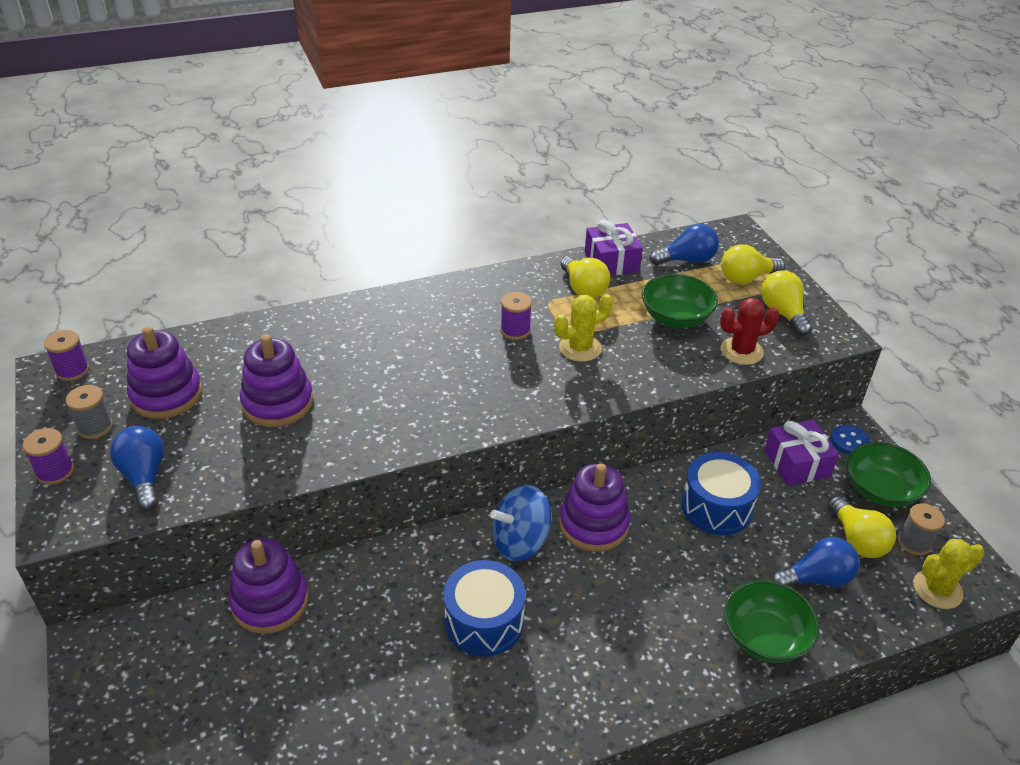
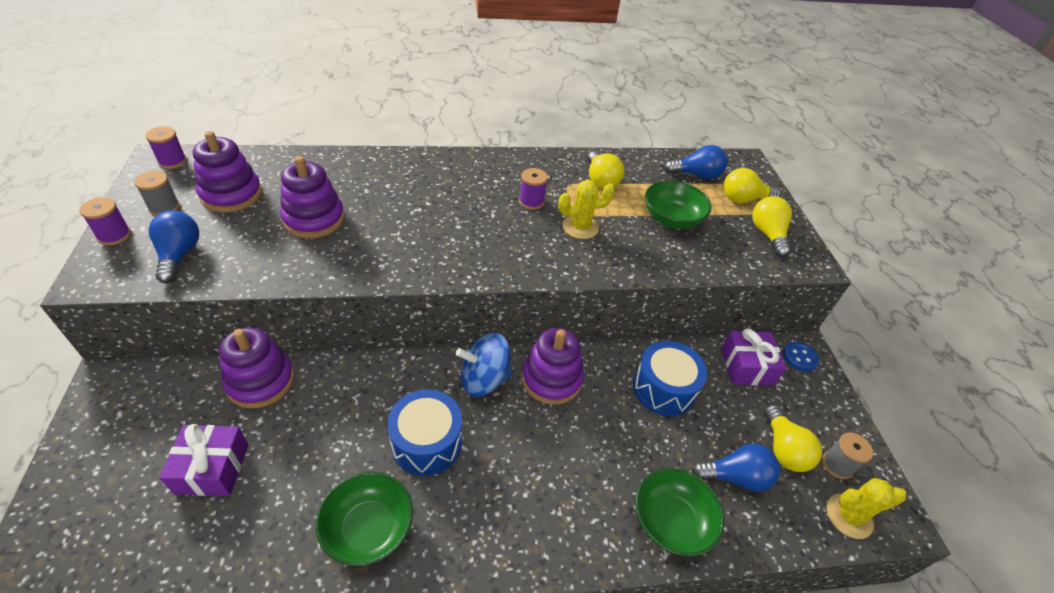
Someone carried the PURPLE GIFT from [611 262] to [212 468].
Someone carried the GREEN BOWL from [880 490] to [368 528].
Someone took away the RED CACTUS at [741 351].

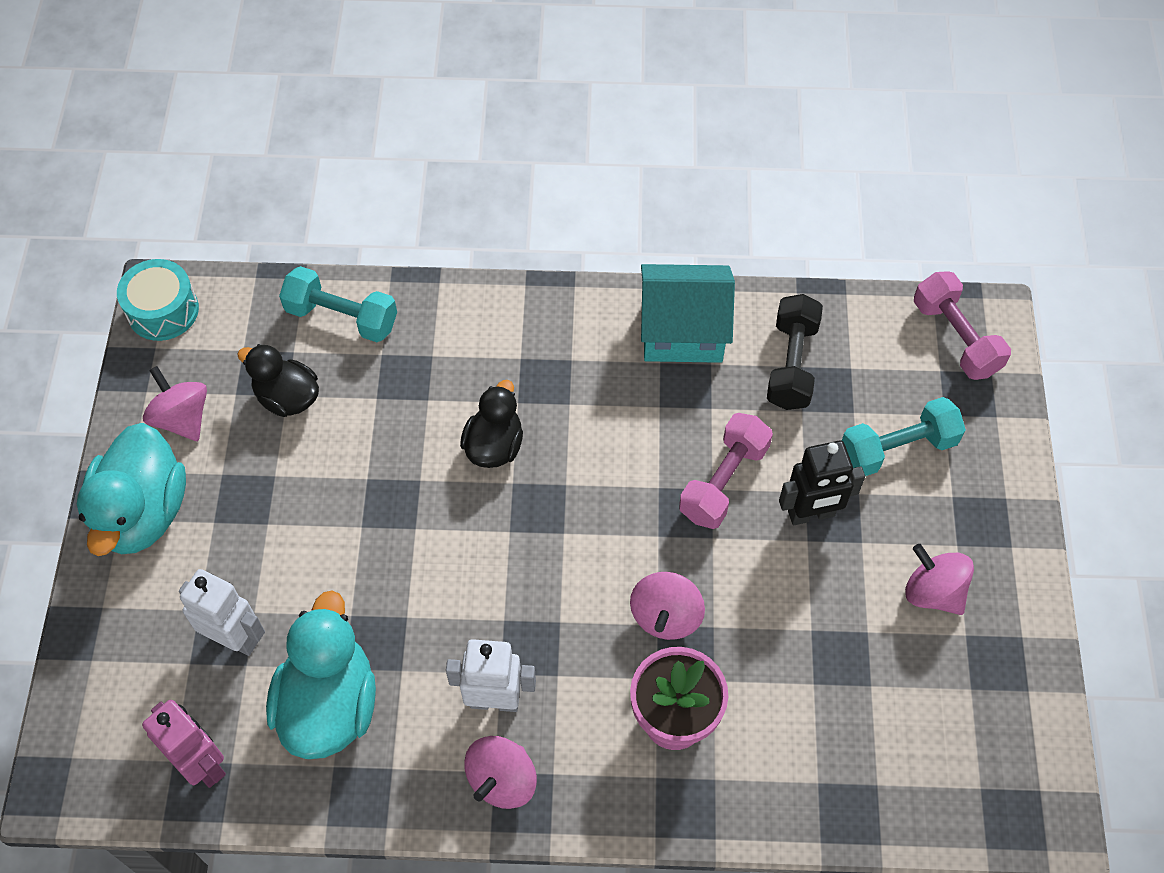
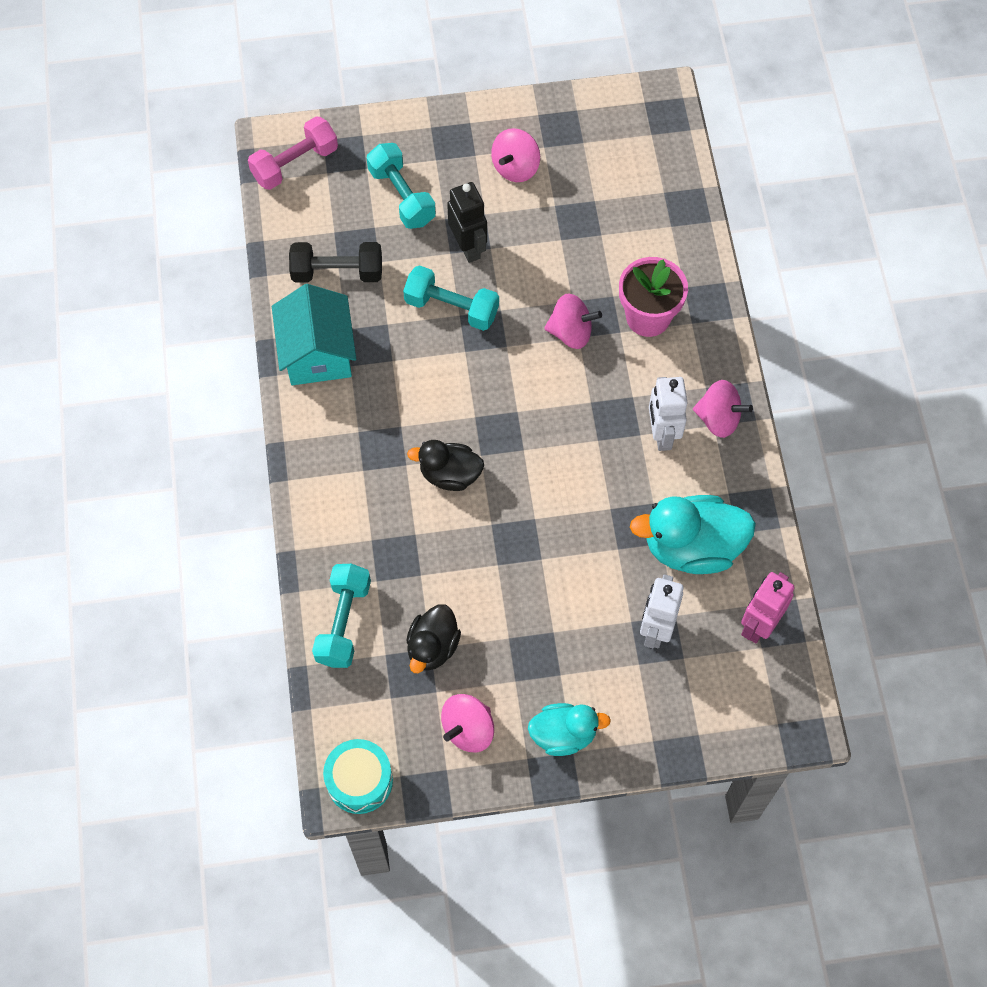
Someone repainted the PINK DUMBBELL at [724 481], which became the TURQUOISE DUMBBELL at [451 307].
Someone scaled the TURQUOISE DUCK at [143 513] by 0.62.

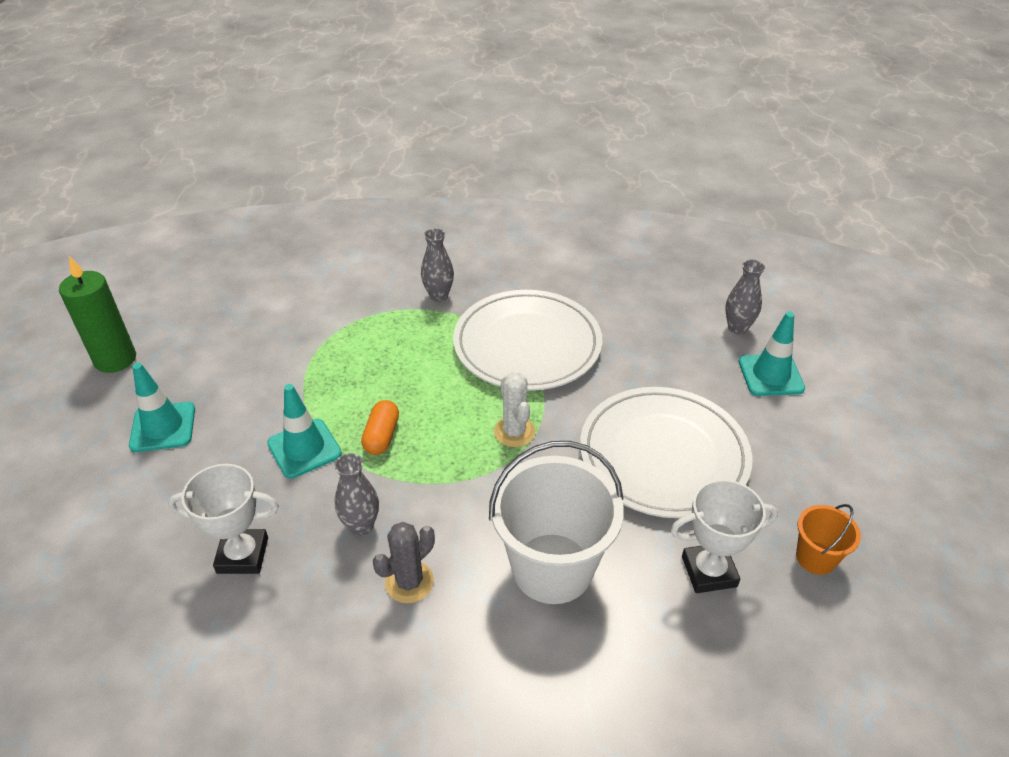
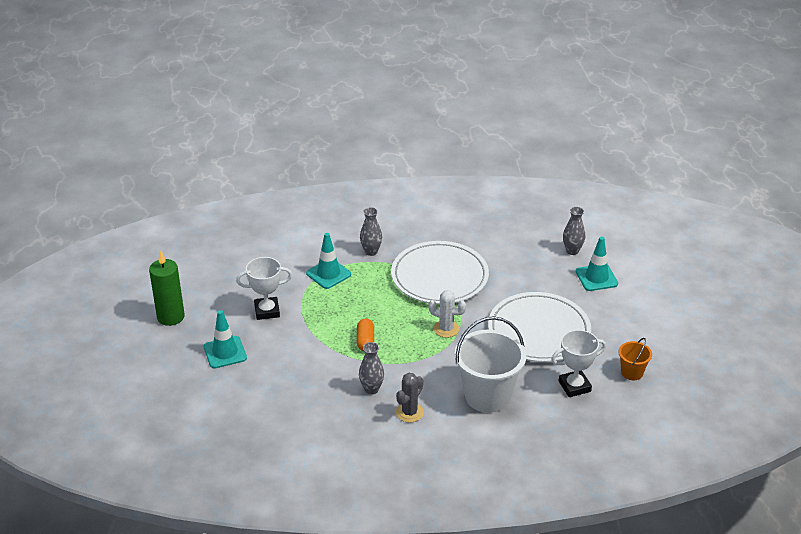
Someone carried the WHITE TROPHY from [242 555] to [267 311].
Someone carried the TURQUOISE TRAFFIC CONE from [304 448] to [328 274].
Someone rotated the WHITE CACTUS at [514 432] by 45 degrees counterclockwise.

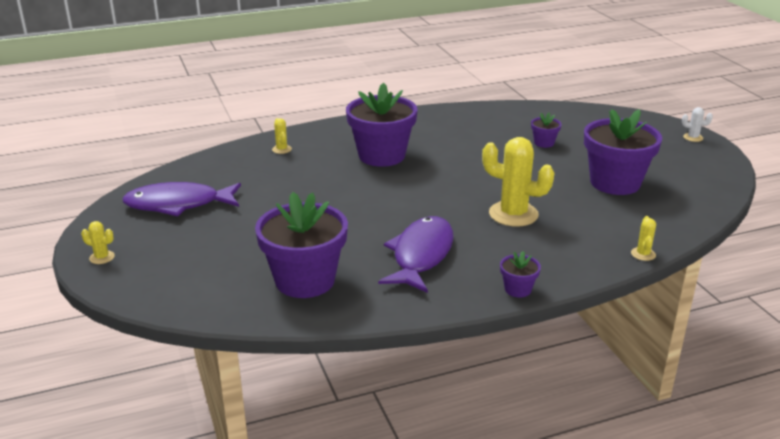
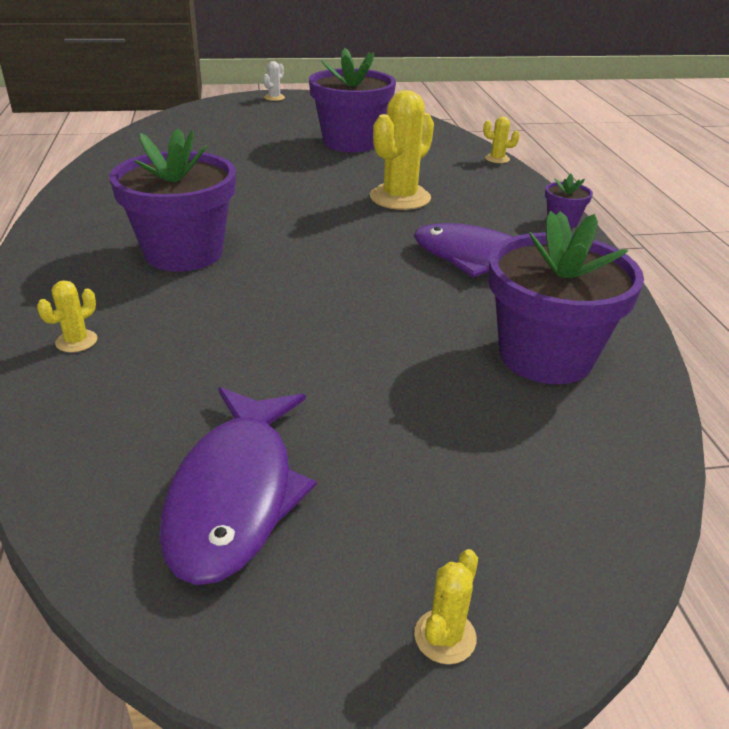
Someone rotated the YELLOW CACTUS at [281 149] by 45 degrees counterclockwise.
Someone took away the PURPLE FLOWER POT at [544 143].

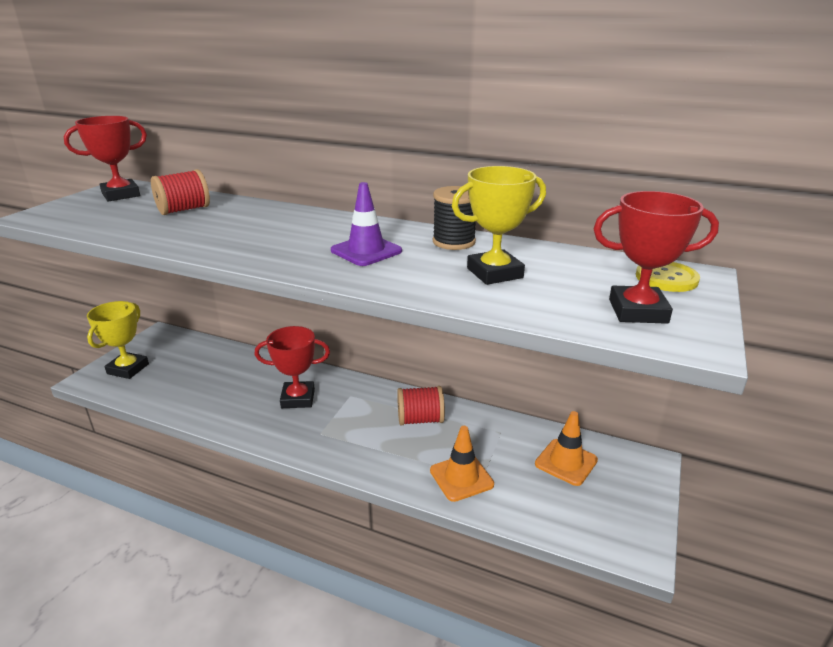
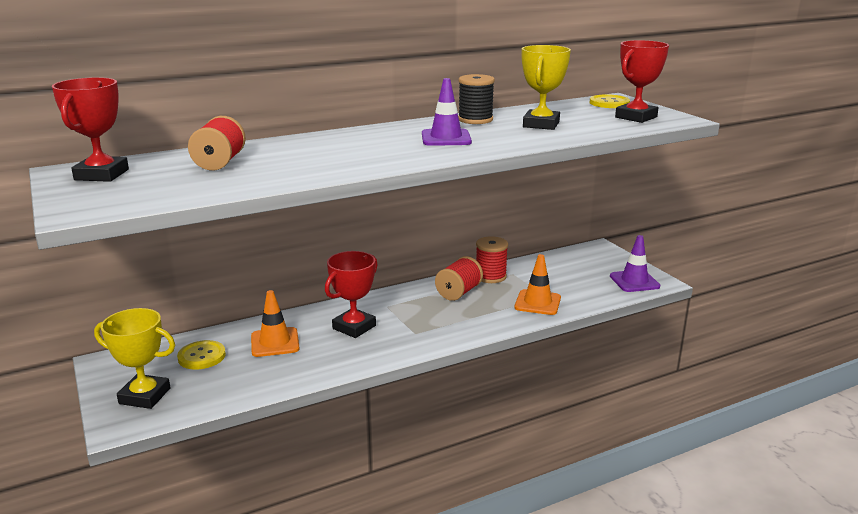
Someone rotated the YELLOW TROPHY at [128 369] by 45 degrees counterclockwise.
Someone put down the YELLOW BUTTON at [202 356].
Someone carried the ORANGE TRAFFIC CONE from [566 462] to [275 342].
Someone put down the RED SPOOL at [490 276].
Someone put down the PURPLE TRAFFIC CONE at [634 281].

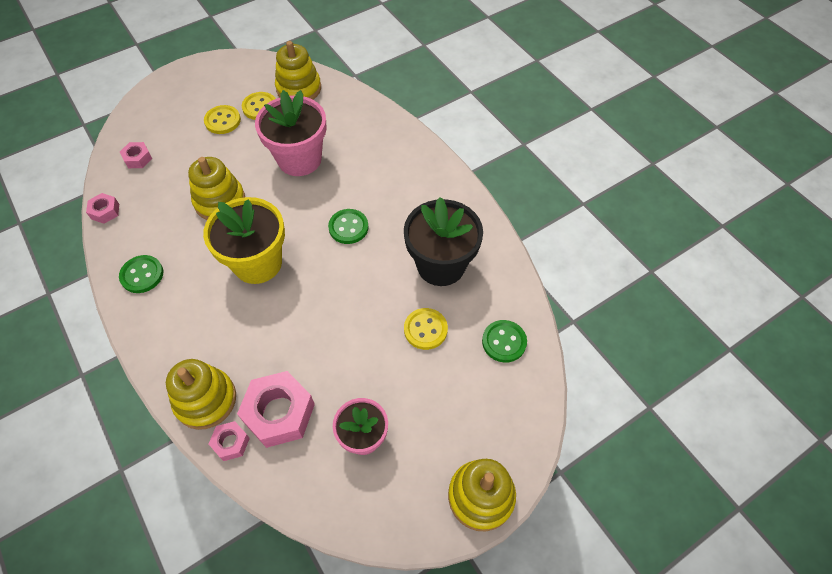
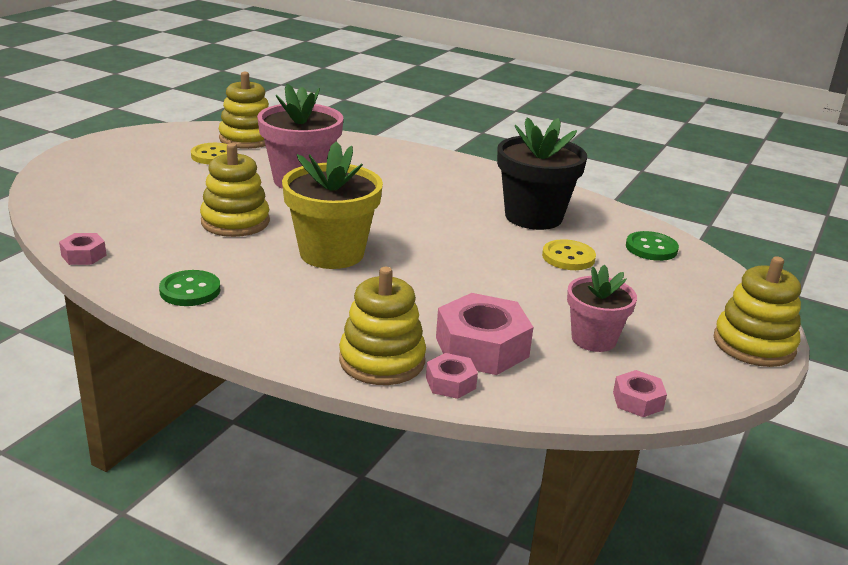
Someone carried the PINK NUT from [138 158] to [637 401].
Someone took away the YELLOW BUTTON at [222 121].
Someone took away the GREEN BUTTON at [348 227].

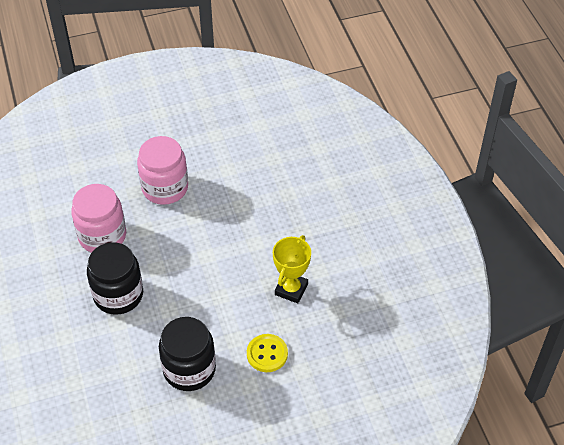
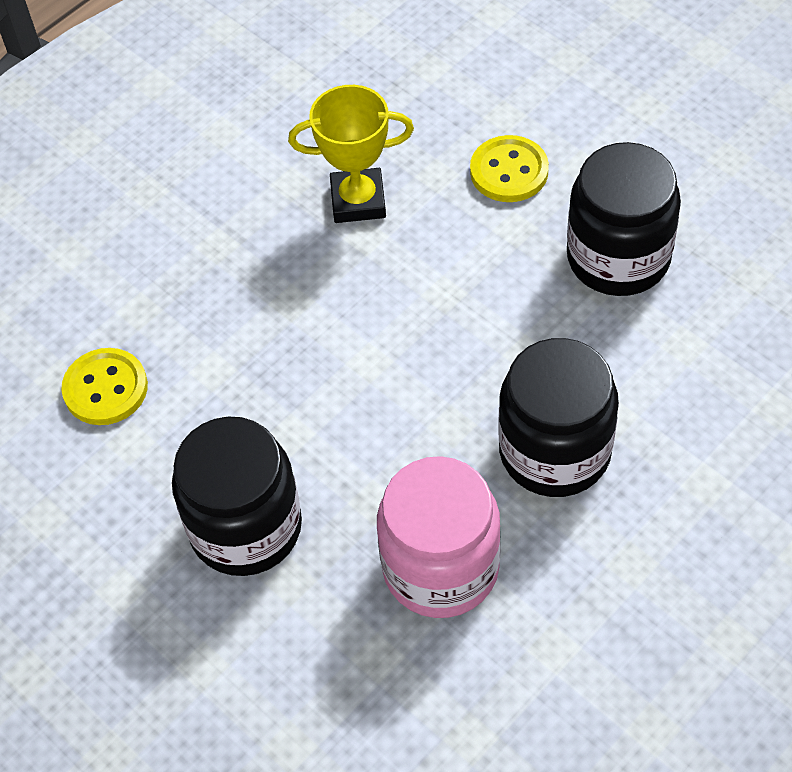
Someone put down the YELLOW BUTTON at [105 388].
Someone repainted the PINK JAR at [165 188], which became the BLACK JAR at [246 527].

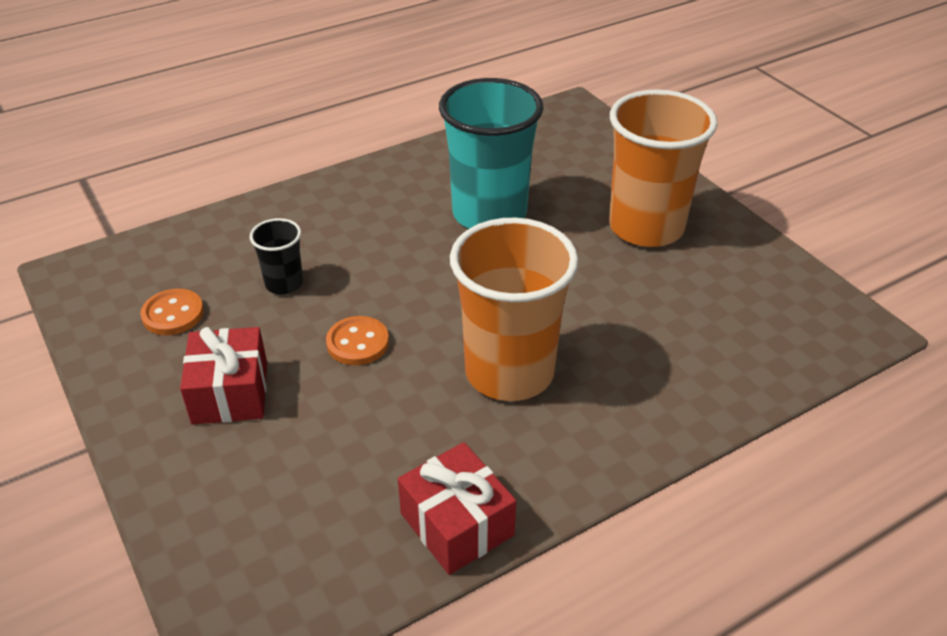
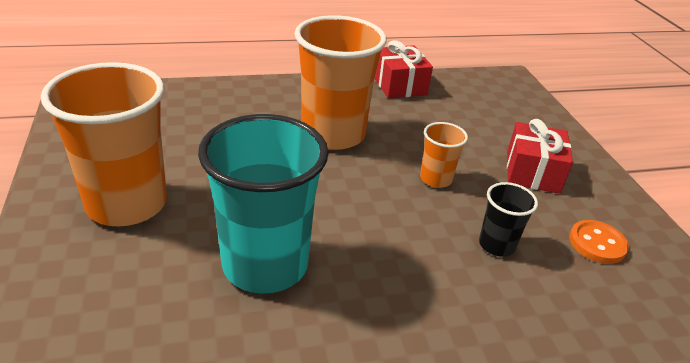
Someone swapped the ORANGE BUTTON at [357 343] for the ORANGE CUP at [435 179].

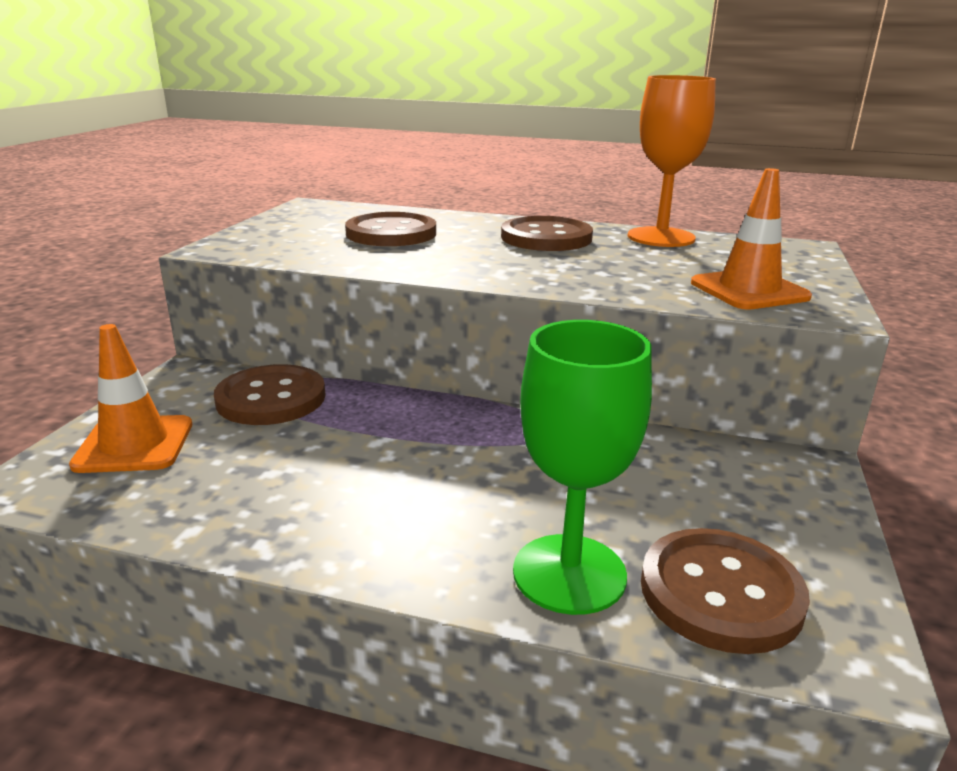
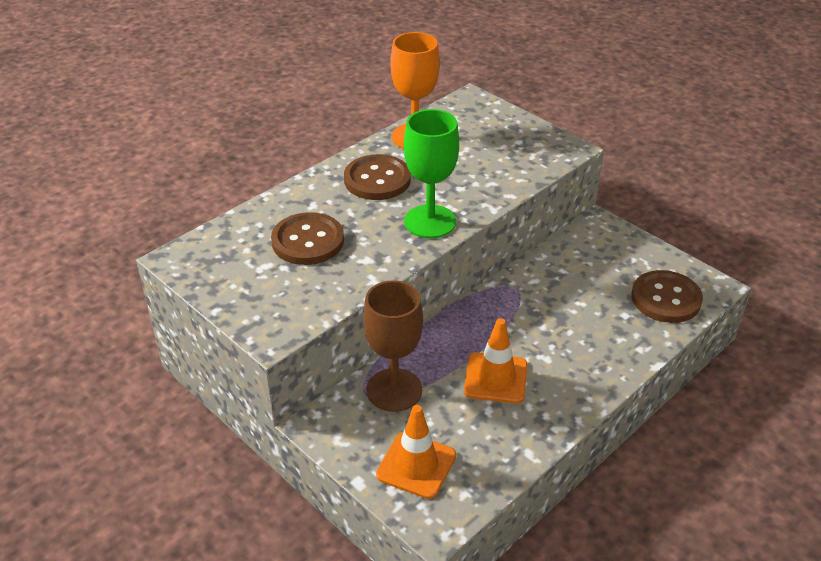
Someone swapped the BROWN BUTTON at [271 398] for the BROWN GOBLET at [394 390].
Someone carried the GREEN GOBLET from [569 573] to [430 221].
Someone carried the ORANGE TRAFFIC CONE from [749 290] to [495 378].

